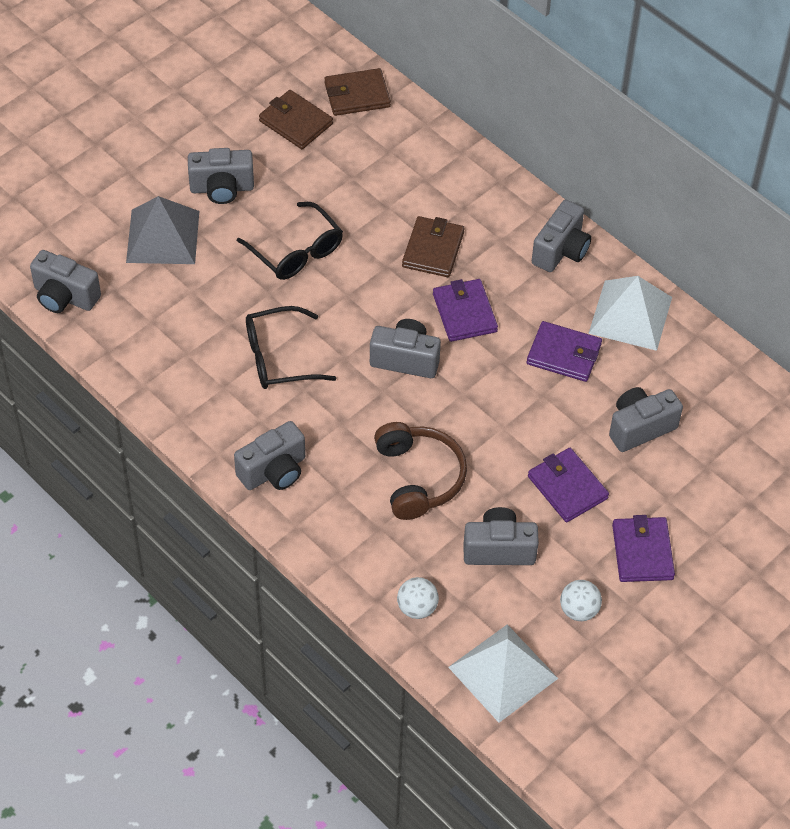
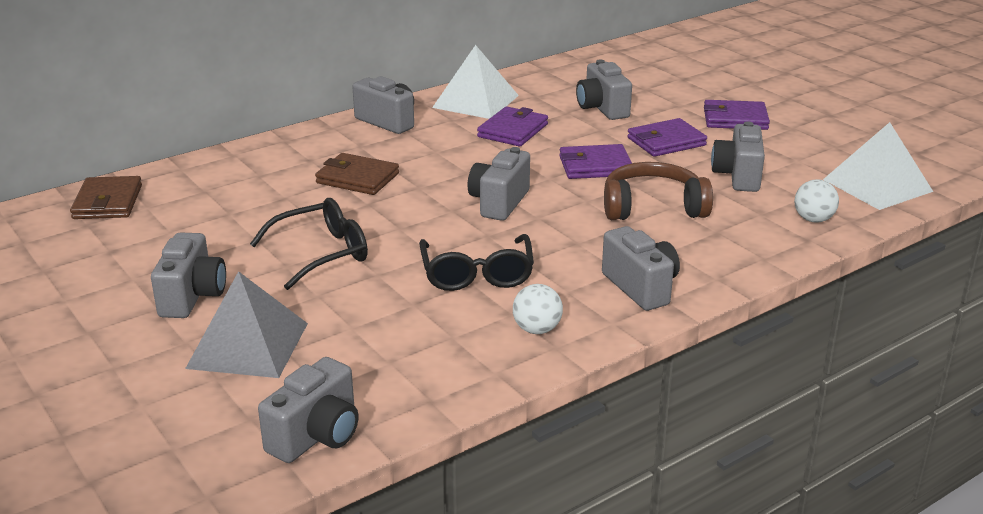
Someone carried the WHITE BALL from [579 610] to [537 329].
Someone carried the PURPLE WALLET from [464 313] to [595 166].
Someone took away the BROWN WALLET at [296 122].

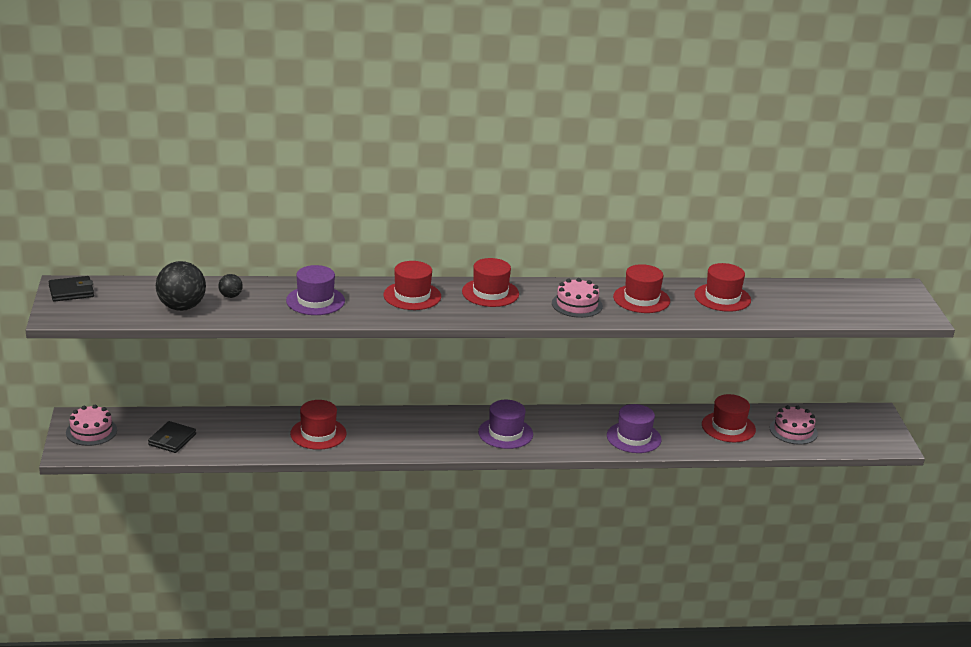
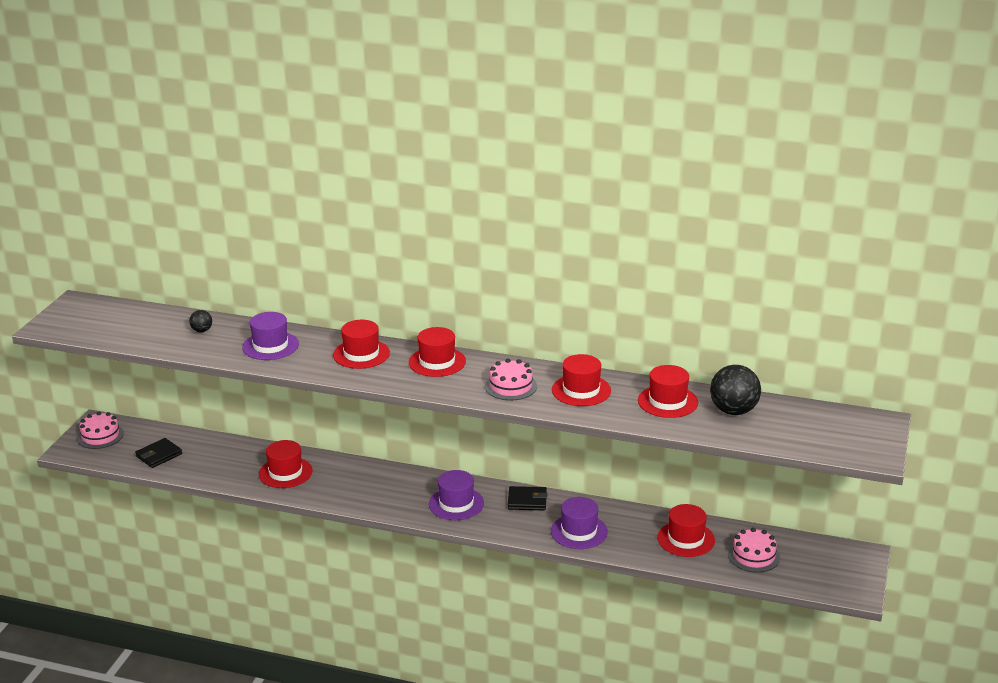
Someone carried the BLACK WALLET from [71 291] to [527 501].
Someone carried the BLACK BALL from [181 307] to [733 411].

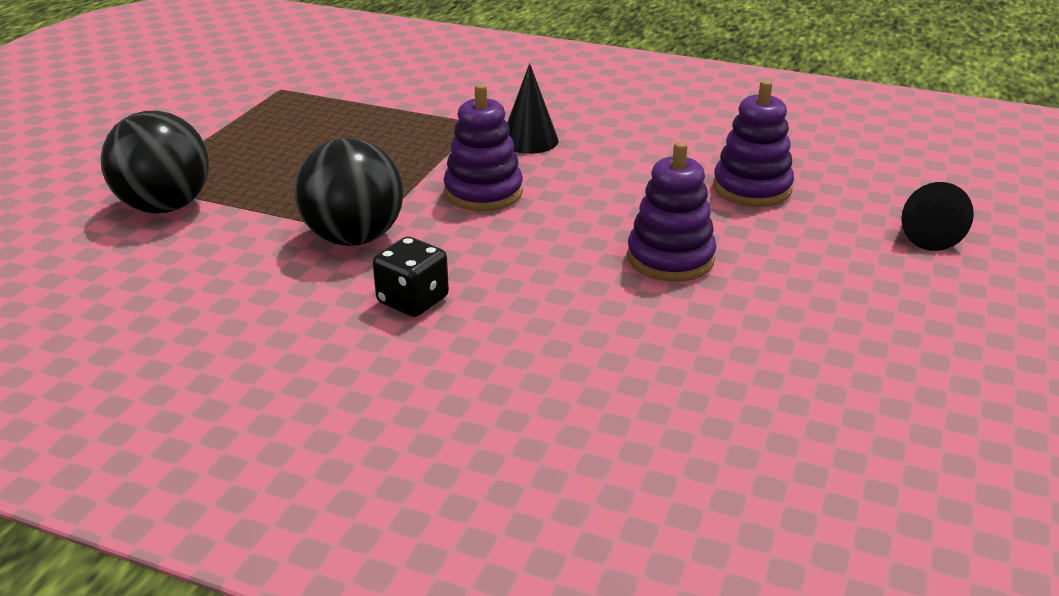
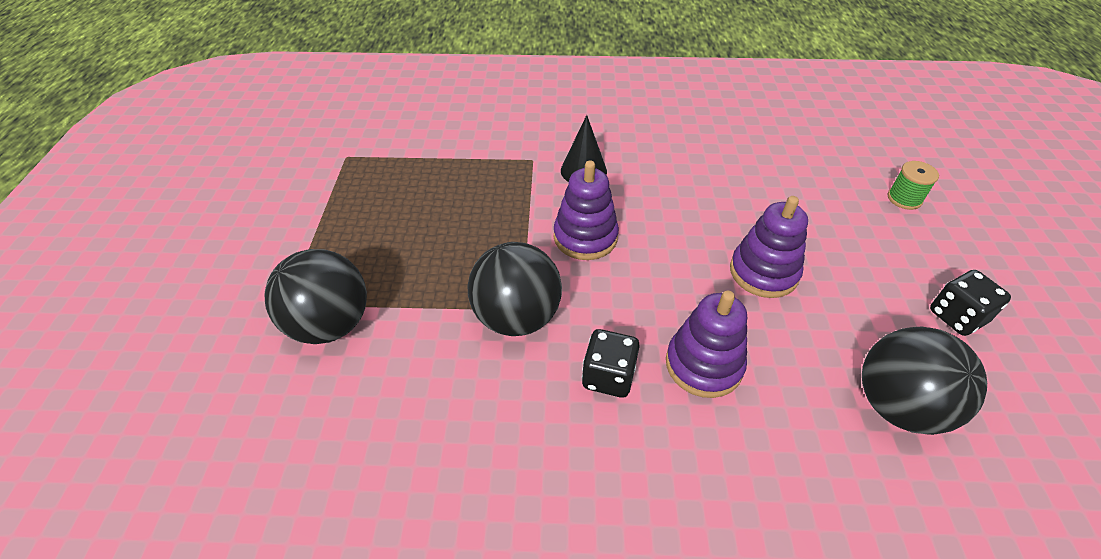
Someone carried the PURPLE STACKING TOY from [752 188] to [703 365].
Someone put down the BLACK BALL at [898 406].
Someone swapped the BLACK CONE at [924 232] for the GREEN SPOOL at [904 199].
Someone put down the BLACK DICE at [957 316].

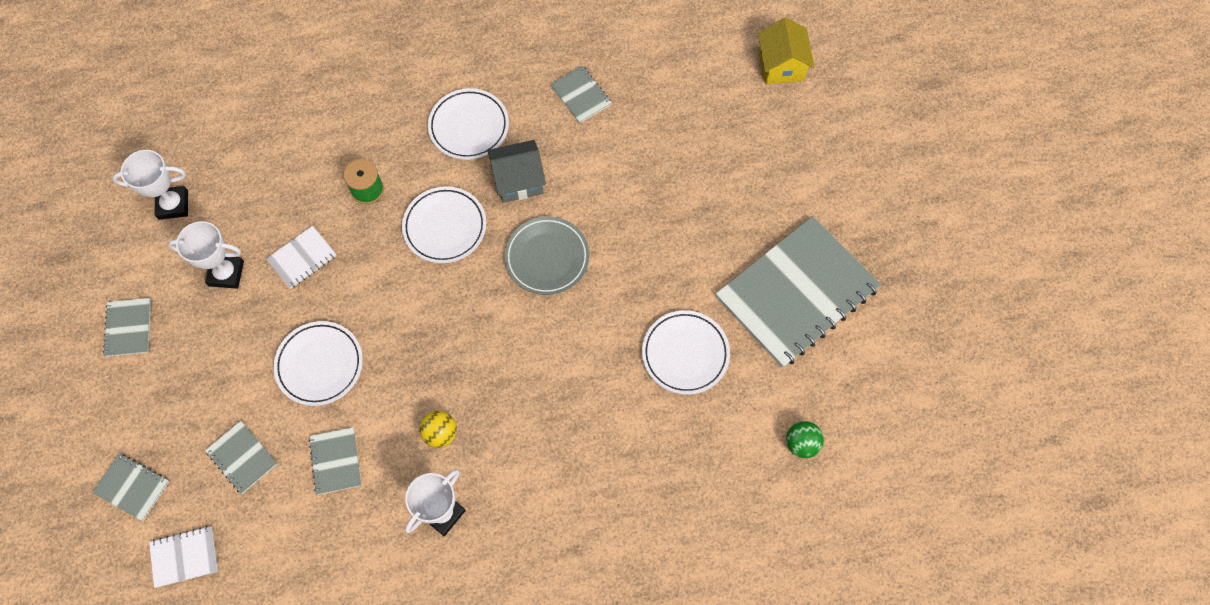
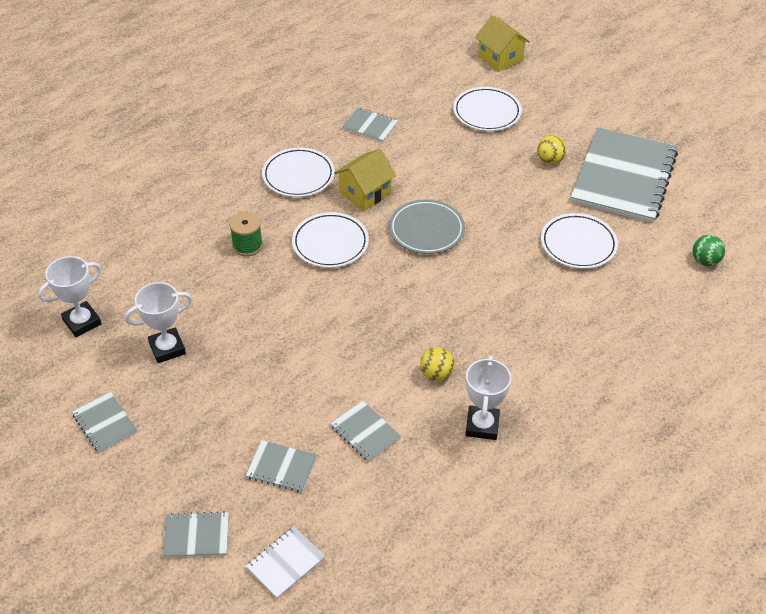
Someone repainted the GREY HOUSE at [518 181], which became the YELLOW HOUSE at [365 193].
Someone carried the WHITE PLATE from [319 365] to [487 112].
Someone put down the YELLOW BALL at [550 160].
Someone took away the WHITE NOTEBOOK at [302 258].

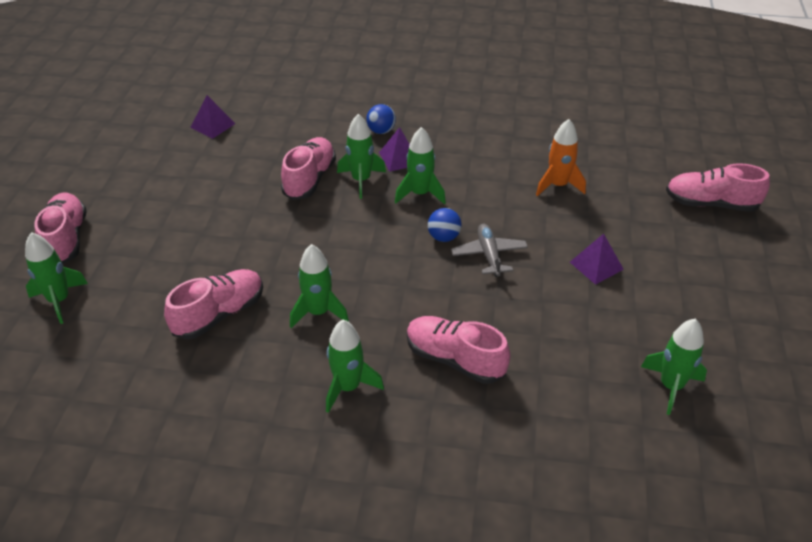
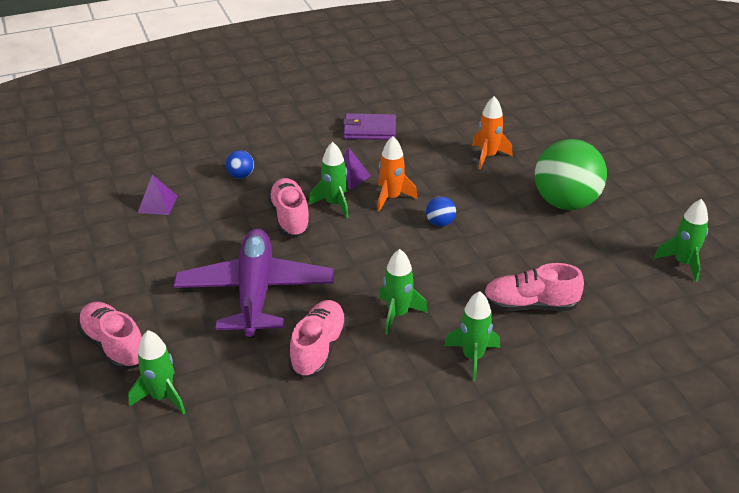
Someone put down the PURPLE PLANE at [255 292].
Someone carried the BLUE BALL from [381 131] to [241 176].
Someone put down the PURPLE WALLET at [369 130].
Someone repainted the GREEN ROCKET at [420 194], which became the ORANGE ROCKET at [391 198].
Someone swapped the PURPLE PYRAMID at [596 265] for the GREEN BALL at [565 203].
Someone took away the GREY PLANE at [489 255].
Someone took away the PINK SHOE at [711 204].

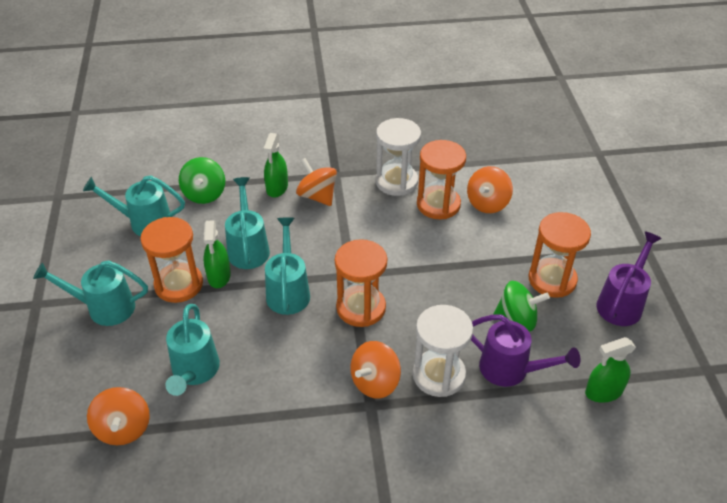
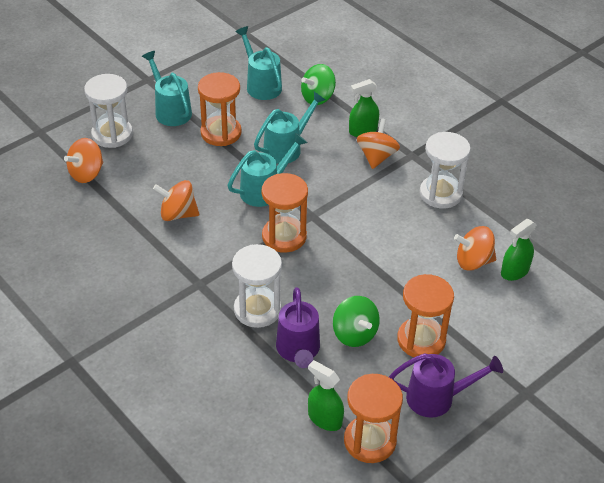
Someone put down the WHITE HOURGLASS at [112 134].
Someone carried the ORANGE SPINNING TOP from [375 382] to [178 214].
Someone carried the ORANGE HOURGLASS from [438 204] to [370 441].
Someone carried the GREEN SPRAY BOTTLE from [219 276] to [514 271].
Someone took away the TURQUOISE WATERING CAN at [194 372].

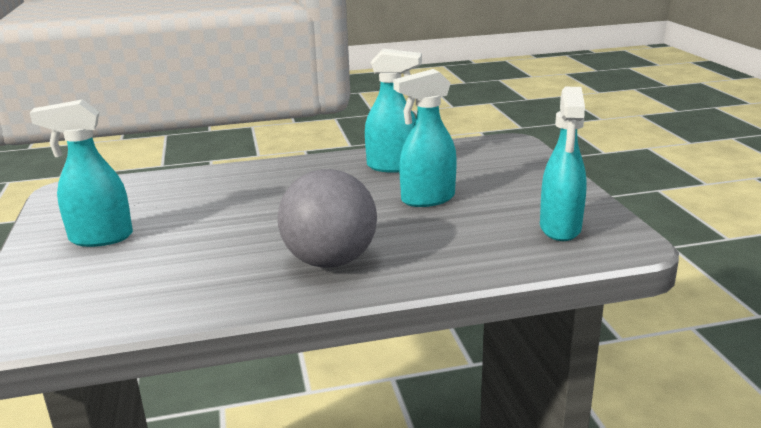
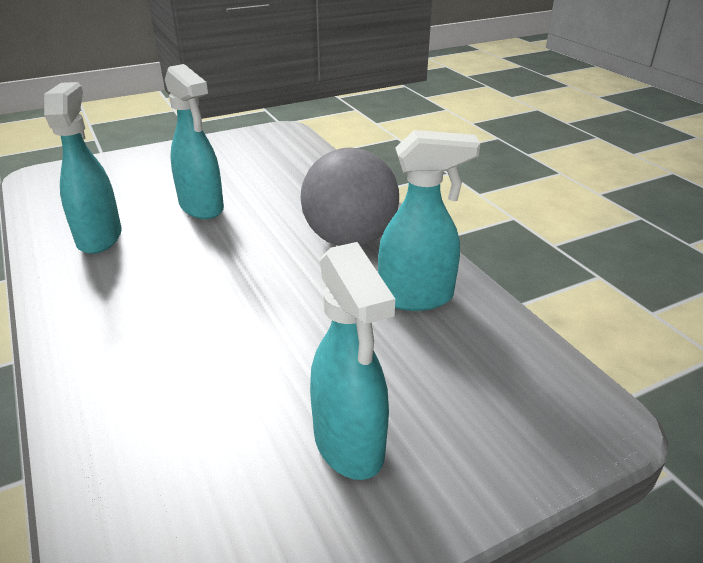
Someone carried the TURQUOISE SPRAY BOTTLE from [560 229] to [417 297].

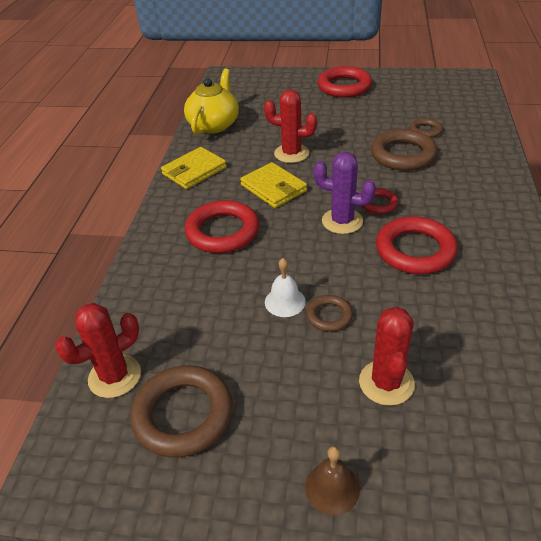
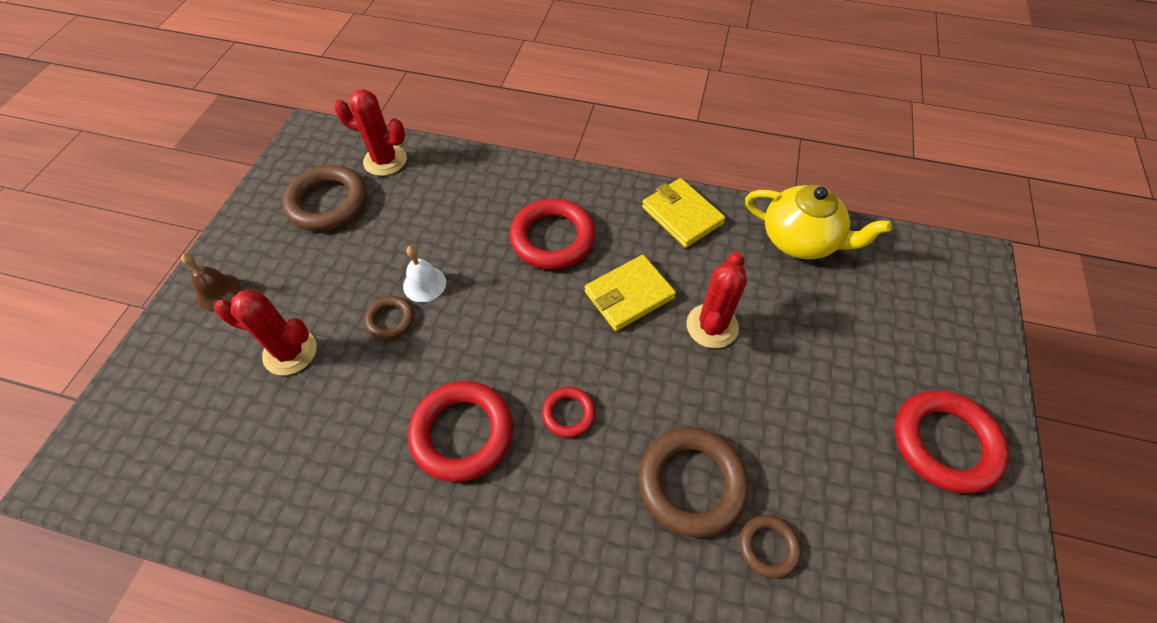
Someone rotated the RED CACTUS at [115 376] by 45 degrees counterclockwise.
Someone took away the PURPLE CACTUS at [342 221].

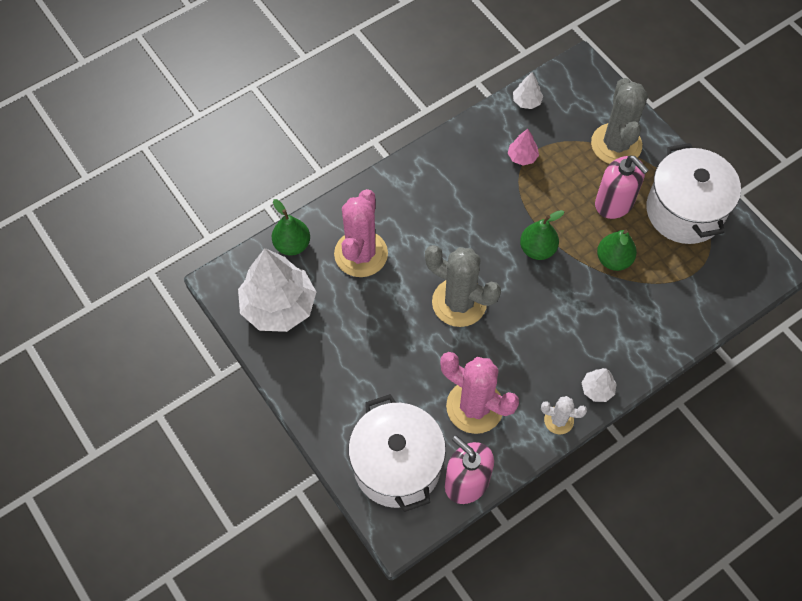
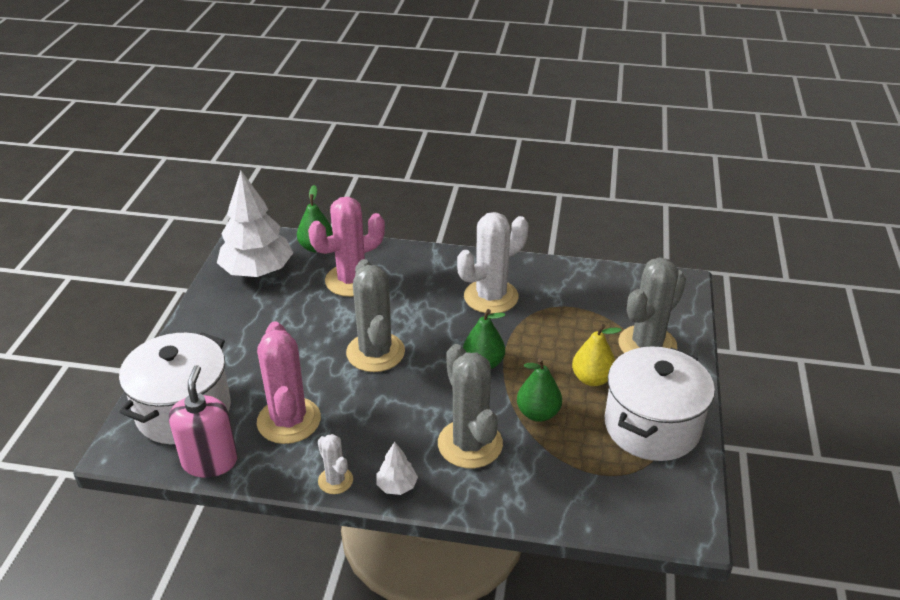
Someone put down the GREY CACTUS at [470 444].
Someone put down the WHITE CACTUS at [491 297].
Someone swapped the PINK SOAP DISPENSER at [614 203] for the YELLOW PEAR at [592 379].
Someone took away the PINK TREE at [522 157].
Someone took away the WHITE TREE at [526 101].

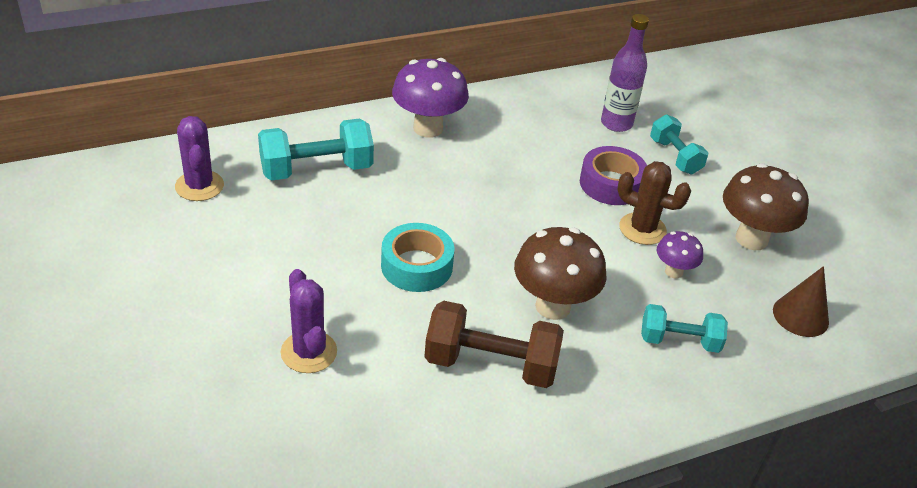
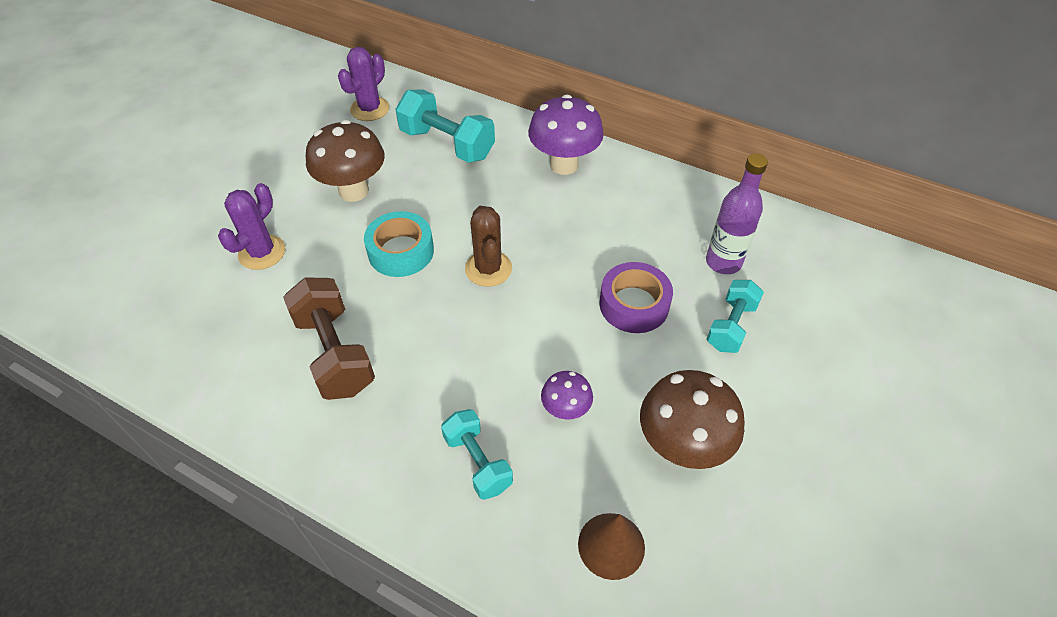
Someone carried the BROWN MUSHROOM from [553 306] to [354 191].
Someone carried the BROWN CACTUS from [642 229] to [488 269].

